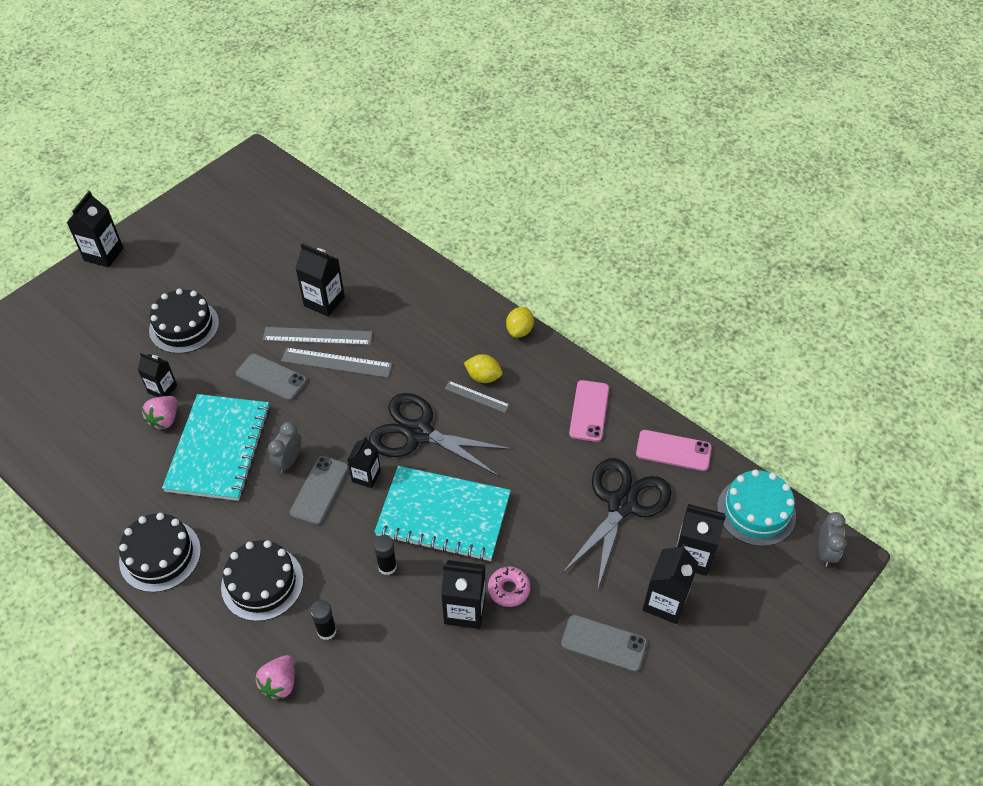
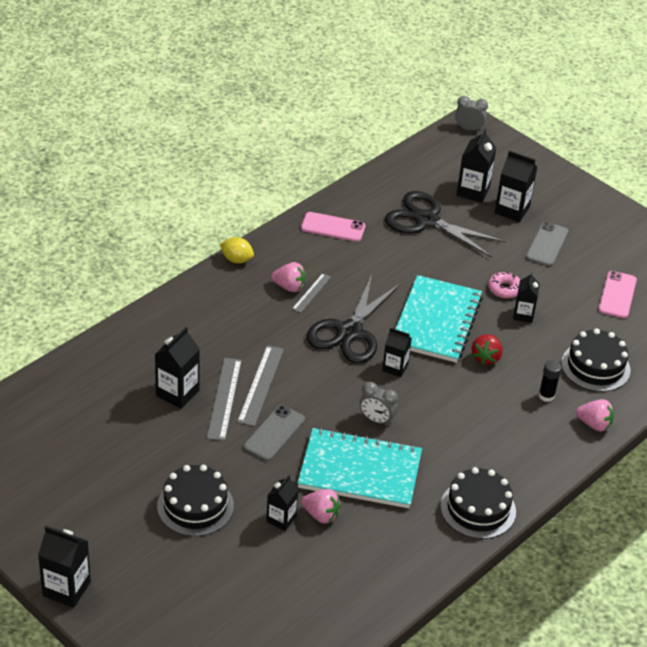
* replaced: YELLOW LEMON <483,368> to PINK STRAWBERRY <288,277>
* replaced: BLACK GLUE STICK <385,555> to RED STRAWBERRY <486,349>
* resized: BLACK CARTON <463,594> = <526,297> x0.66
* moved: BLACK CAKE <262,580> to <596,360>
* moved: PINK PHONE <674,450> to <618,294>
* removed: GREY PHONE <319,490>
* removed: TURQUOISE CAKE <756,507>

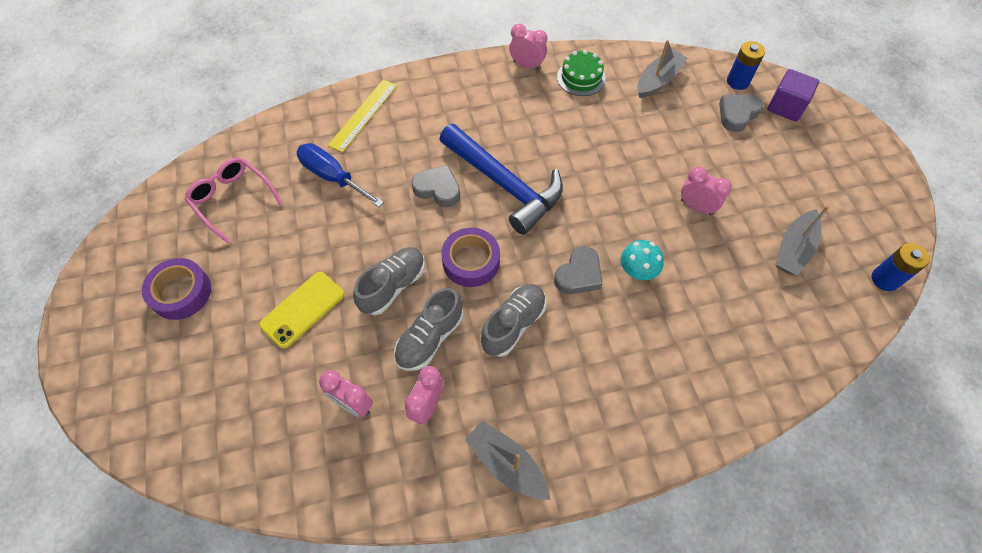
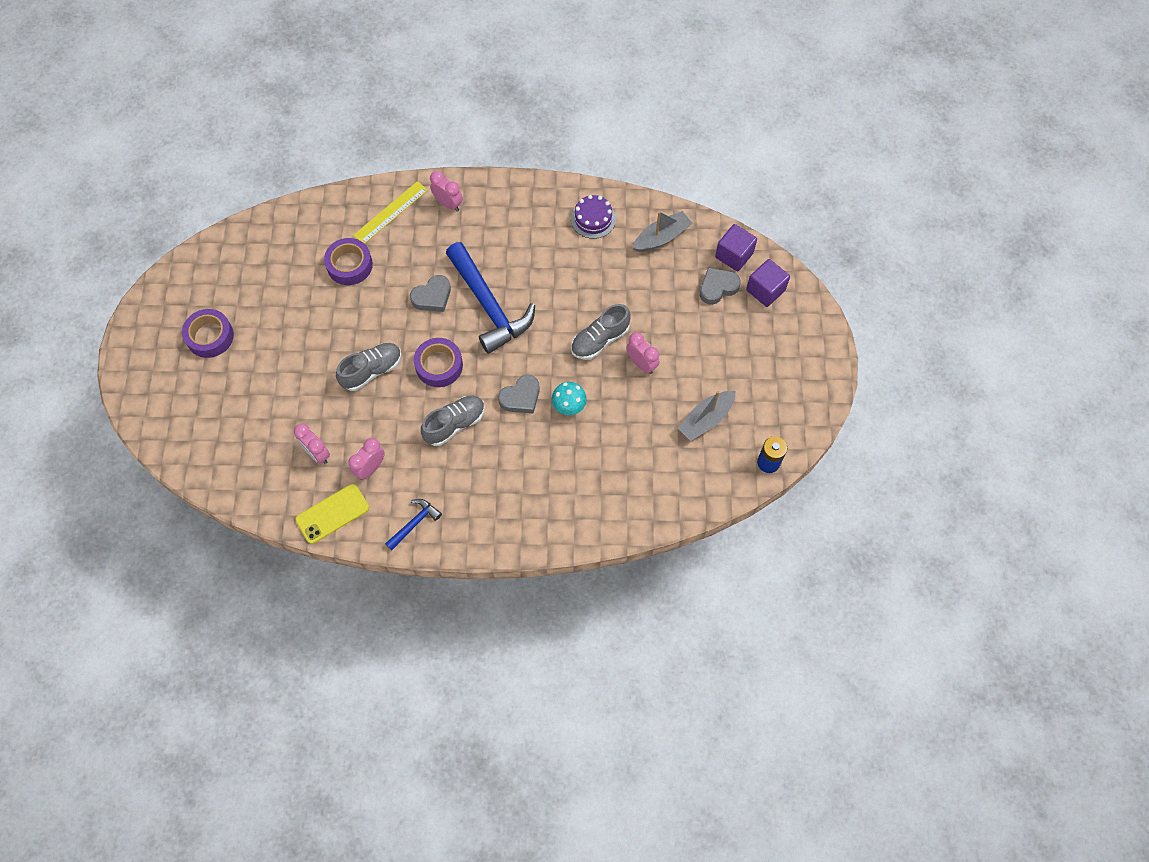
* moved: YELLOW PHONE <301,310> to <332,514>
* replaced: BLUE SCREWDRIVER <340,175> to PURPLE TAPE <348,261>
* replaced: GREY BOAT <507,460> to BLUE HAMMER <413,524>
* turned: GREY HEART <435,186> = <430,293> 105 degrees clockwise
* moved: PINK CLOCK <528,47> to <446,191>
* recoloured: GREEN CAKE <581,73> to PURPLE CAKE <593,217>
* moved: GREY SHOE <428,329> to <600,332>
* replaced: BLUE BATTERY <746,65> to PURPLE CUBE <736,247>
* removed: PINK GLASSES <234,200>

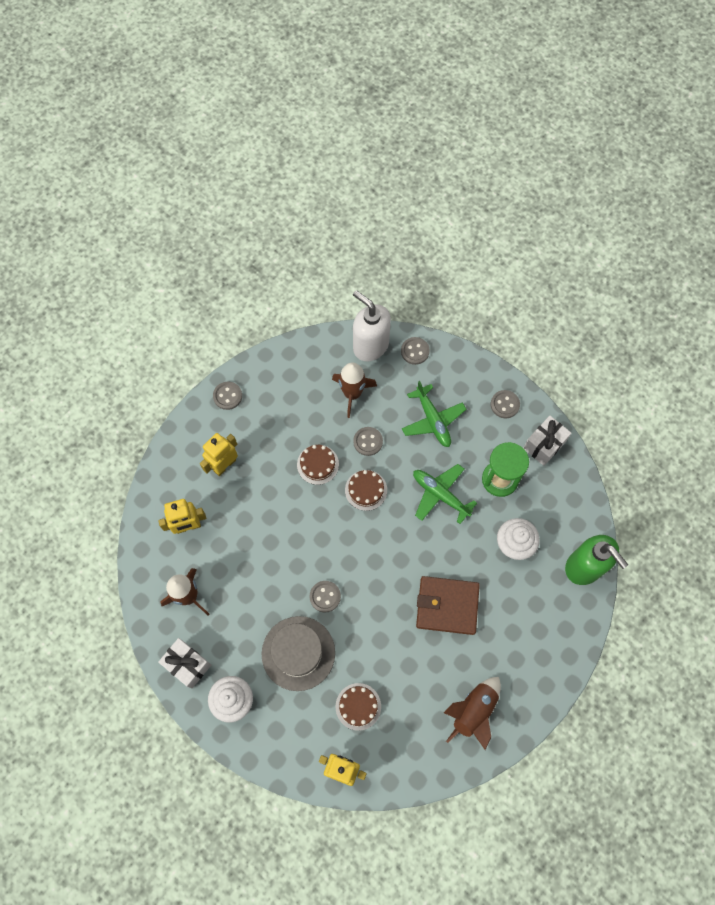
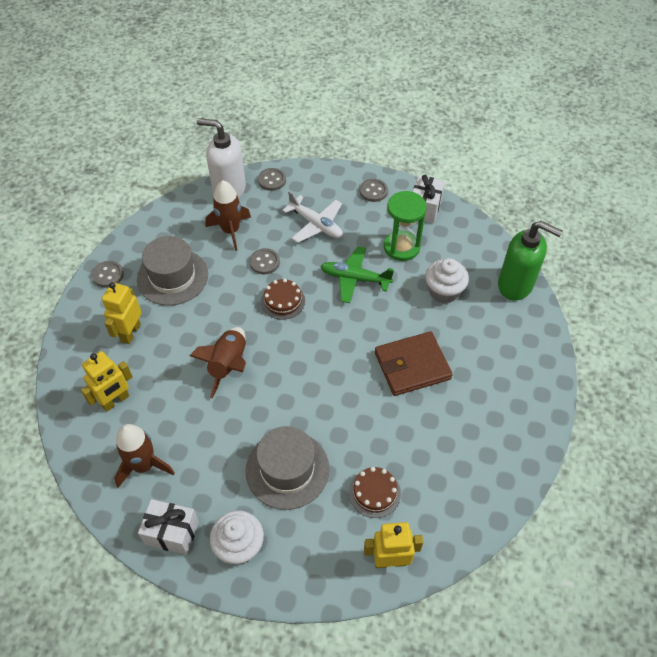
* added: GREY HAT <172,271>
* moved: BROWN ROCKET <472,713> to <217,362>
* recoloured: GREEN PLANE <434,414> to WHITE PLANE <312,217>
* removed: BROWN CAKE <318,465>
* removed: GREY BUTTON <325,597>

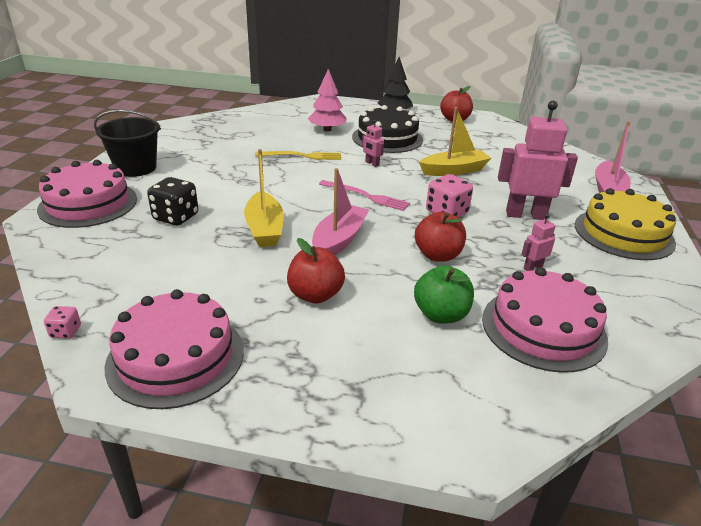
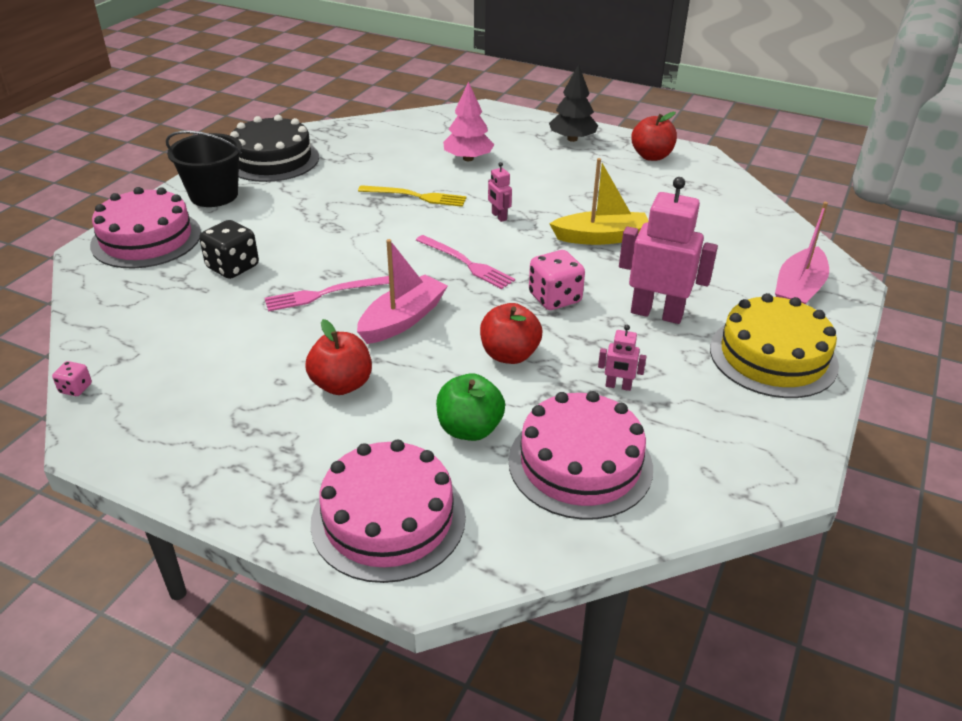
* moved: BLACK CAKE <387,129> to <274,148>
* replaced: YELLOW BOAT <264,198> to PINK FORK <327,294>
* moved: PINK CAKE <174,349> to <388,511>
* turned: PINK ROBOT <538,242> = <622,358> 150 degrees counterclockwise

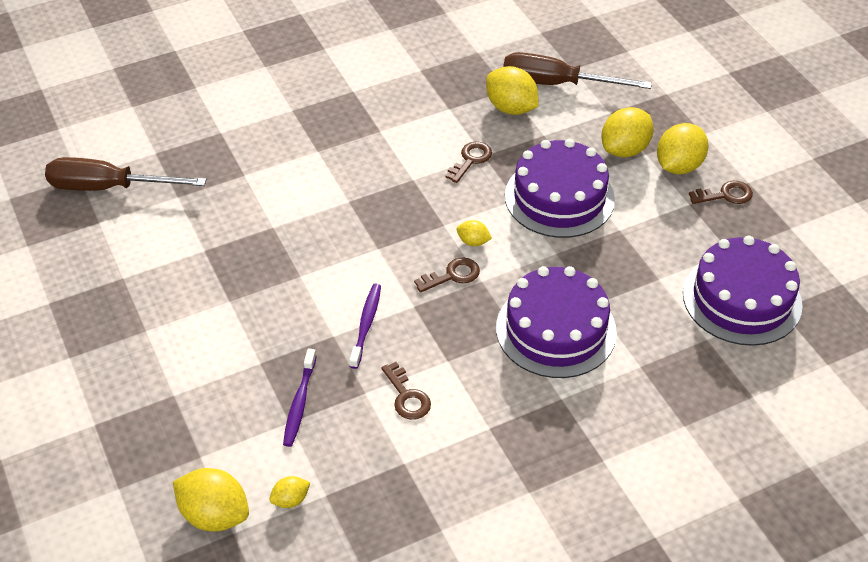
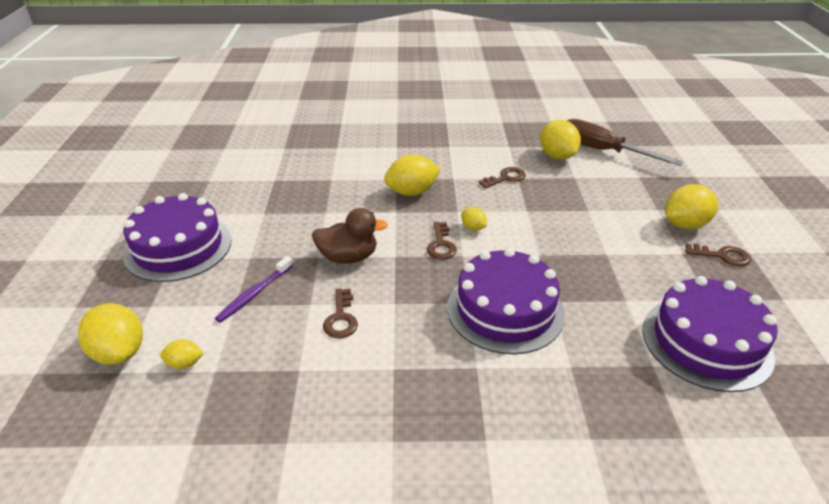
* moved: PURPLE CAKE <560,188> to <177,237>
* replaced: PURPLE TOOTHBRUSH <365,326> to BROWN DUCK <350,236>
* moved: YELLOW LEMON <627,132> to <412,175>
* turned: BROWN KEY <447,275> = <442,241> 90 degrees clockwise
* removed: BROWN SCREWDRIVER <125,174>

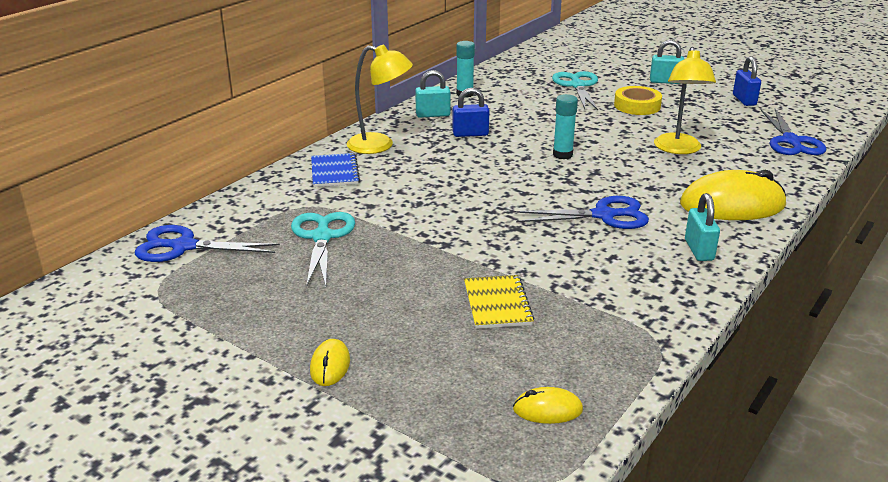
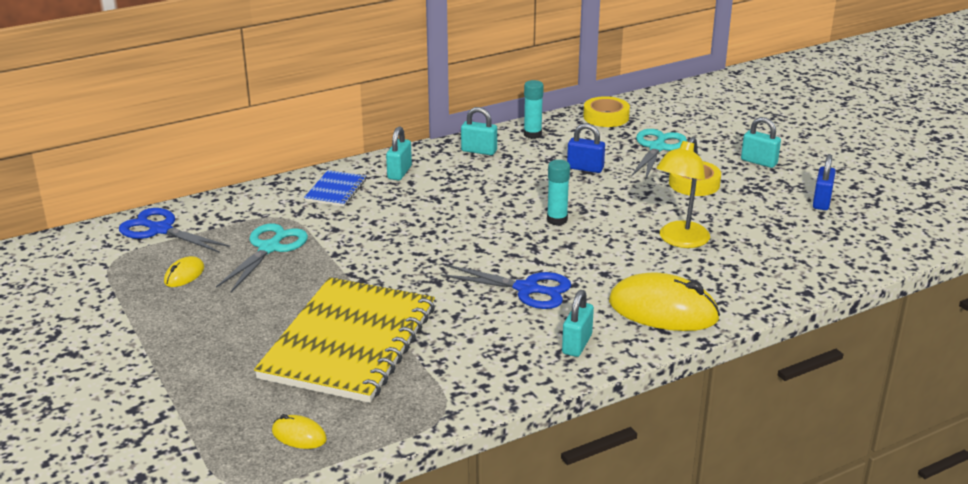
* moved: YELLOW MOUSE <330,362> to <184,271>
* resized: YELLOW NOTEBOOK <499,302> = <344,340> x2.32
* replaced: YELLOW LAMP <380,99> to TURQUOISE PADLOCK <399,153>
* moved: BLUE PADLOCK <471,112> to <586,148>
* added: YELLOW TAPE <606,111>
* removed: BLUE SCISSORS <793,132>

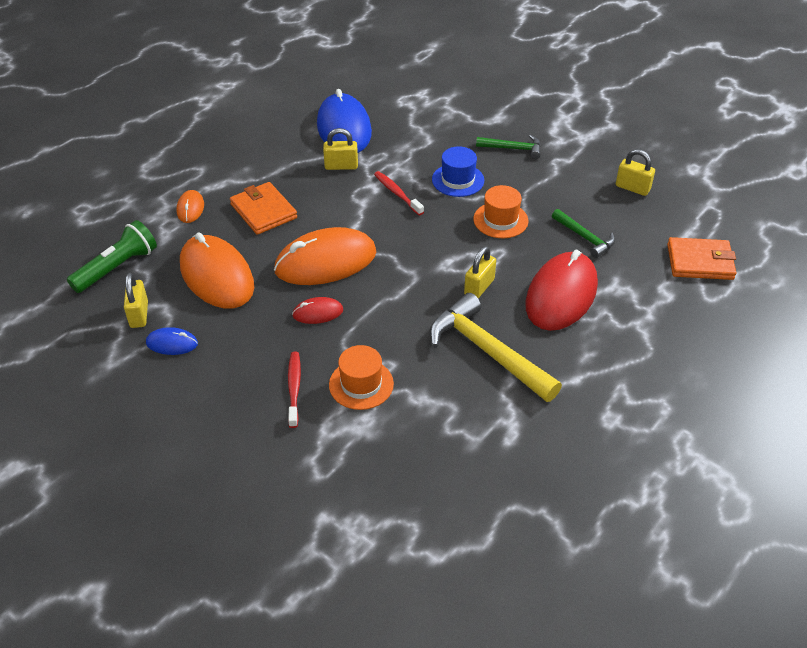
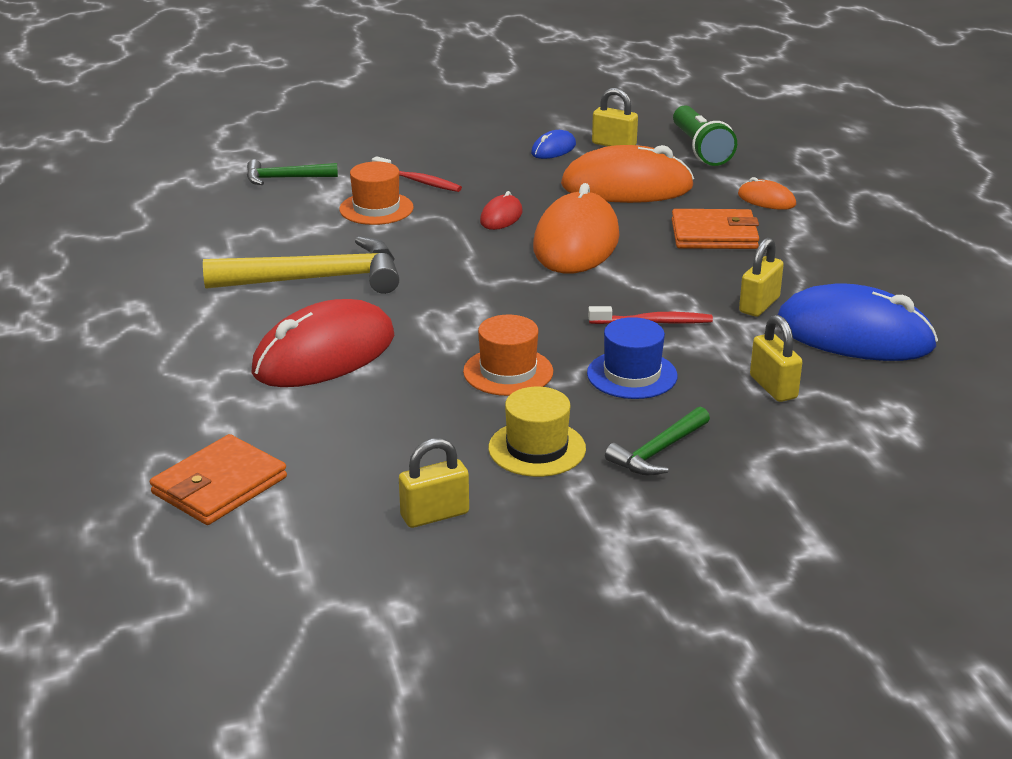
* moved: GREEN HAMMER <583,233> to <292,172>
* turned: RED MOUSE <561,290> = <323,343> 75 degrees clockwise
* added: YELLOW HAT <537,432>
* moved: YELLOW PADLOCK <480,272> to <776,358>

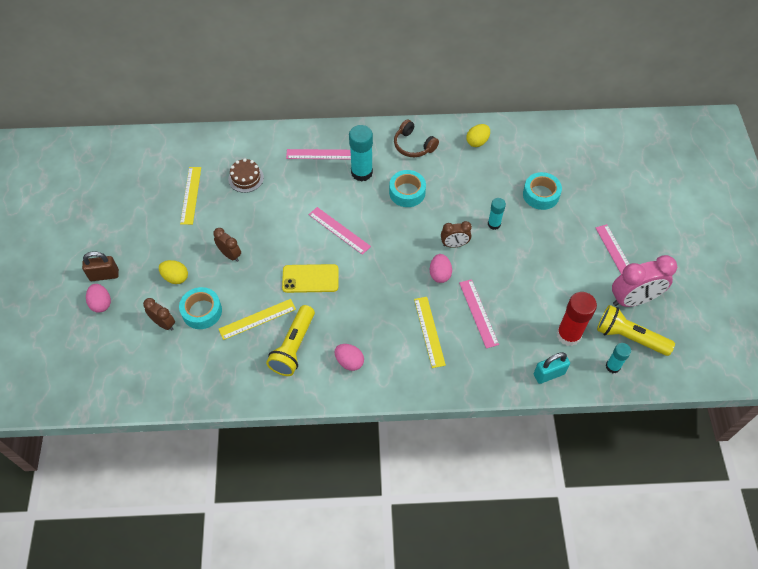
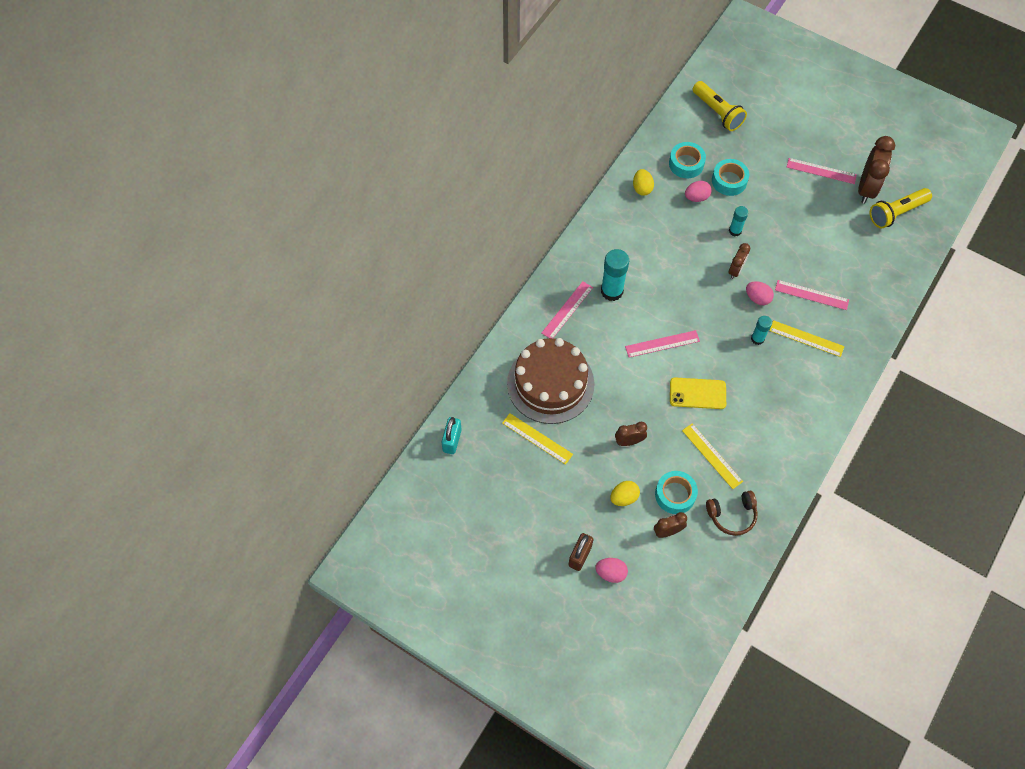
* moved: TURQUOISE PADLOCK <552,368> to <451,435>
* resized: BROWN CAKE <246,175> = <551,381> x2.29
* moved: TURQUOISE TAPE <407,188> to <687,160>
* turned: YELLOW PHONE <310,278> = <698,393> 60 degrees clockwise
* turned: YELLOW RULER <257,319> = <712,456> 45 degrees counterclockwise
* moved: PINK EGG <349,357> to <698,191>
* moved: YELLOW FLASHLIGHT <290,340> to <720,106>
* moved: BROWN HEADPHONES <416,138> to <732,513>
* moved: TURQUOISE GLUE STICK <618,358> to <761,330>
* recoloured: PINK CLOCK <644,281> to BROWN CLOCK <876,170>
* removed: RED GLUE STICK <576,319>

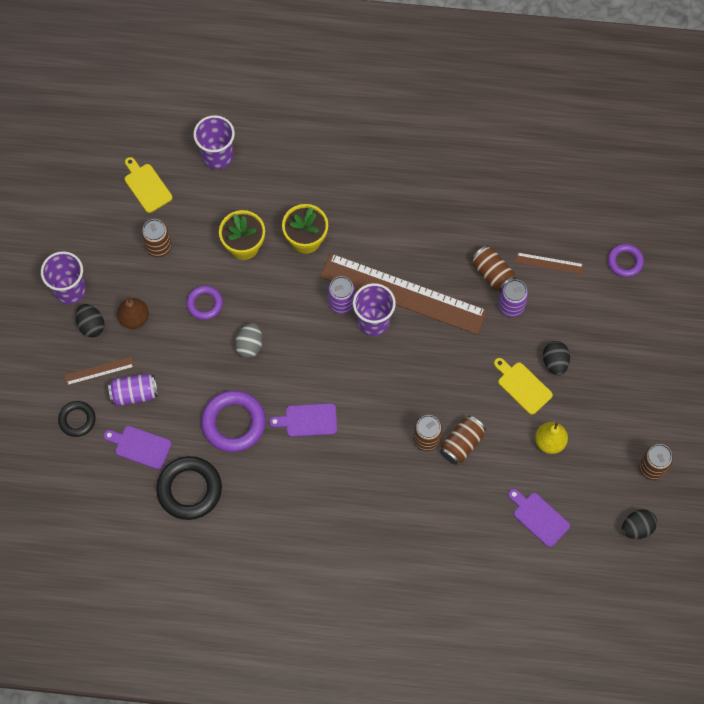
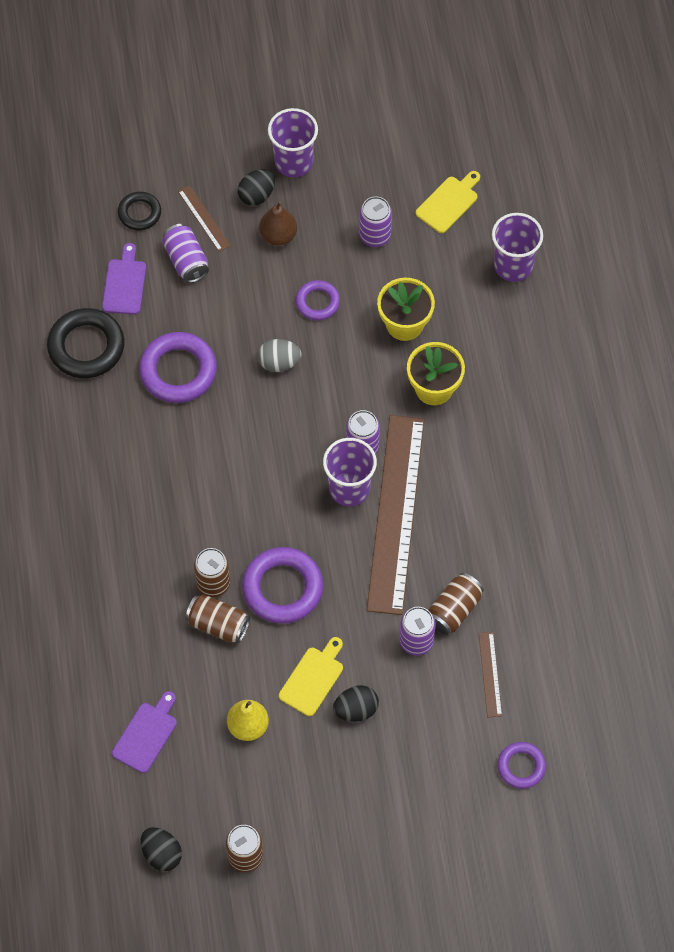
* added: PURPLE RING <282,585>
* recoloured: BROWN CAN <157,238> to PURPLE CAN <375,221>
* removed: PURPLE CUTTING BOARD <303,420>

